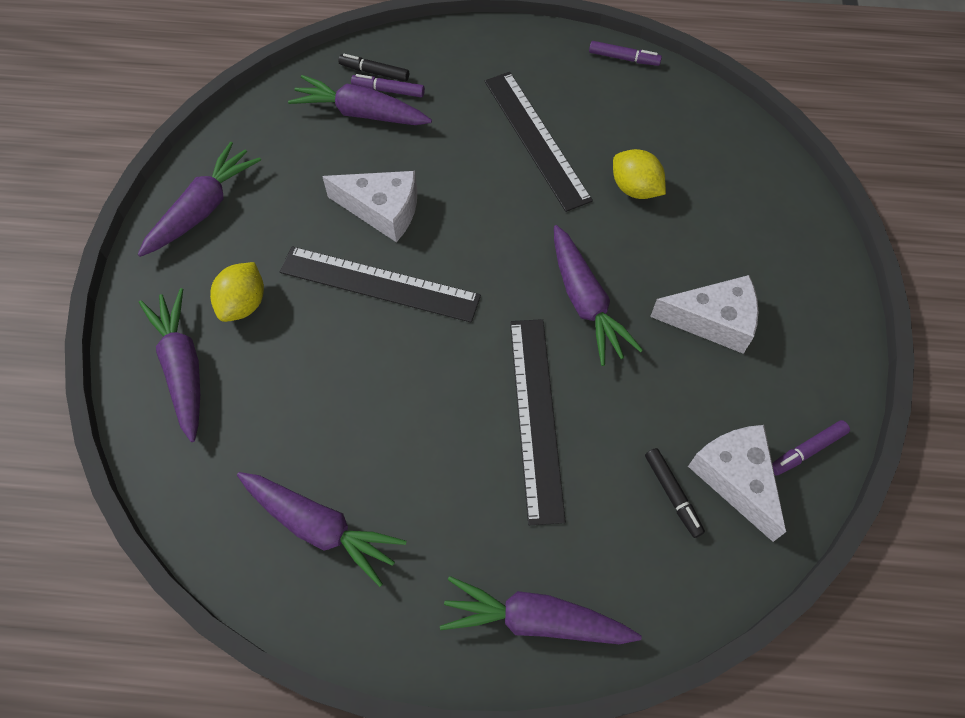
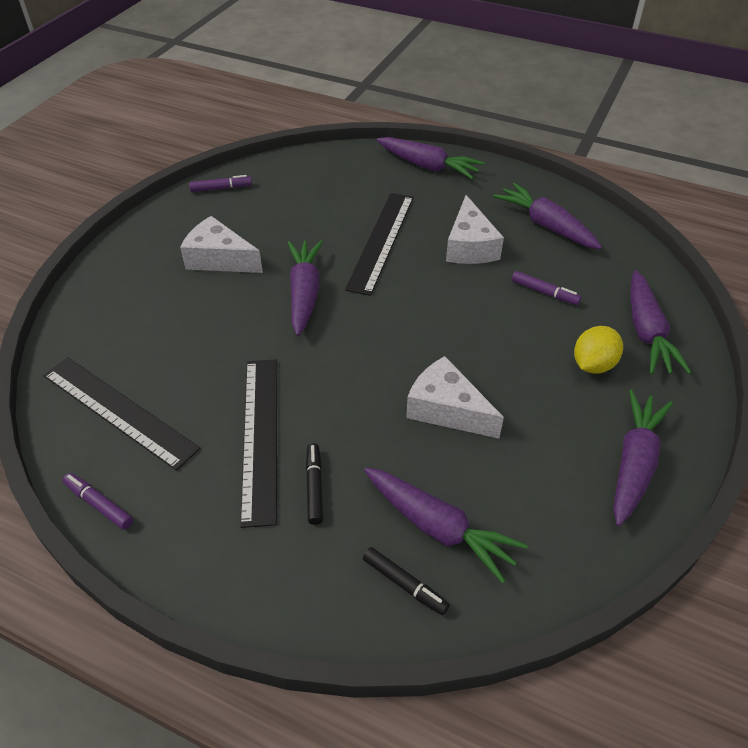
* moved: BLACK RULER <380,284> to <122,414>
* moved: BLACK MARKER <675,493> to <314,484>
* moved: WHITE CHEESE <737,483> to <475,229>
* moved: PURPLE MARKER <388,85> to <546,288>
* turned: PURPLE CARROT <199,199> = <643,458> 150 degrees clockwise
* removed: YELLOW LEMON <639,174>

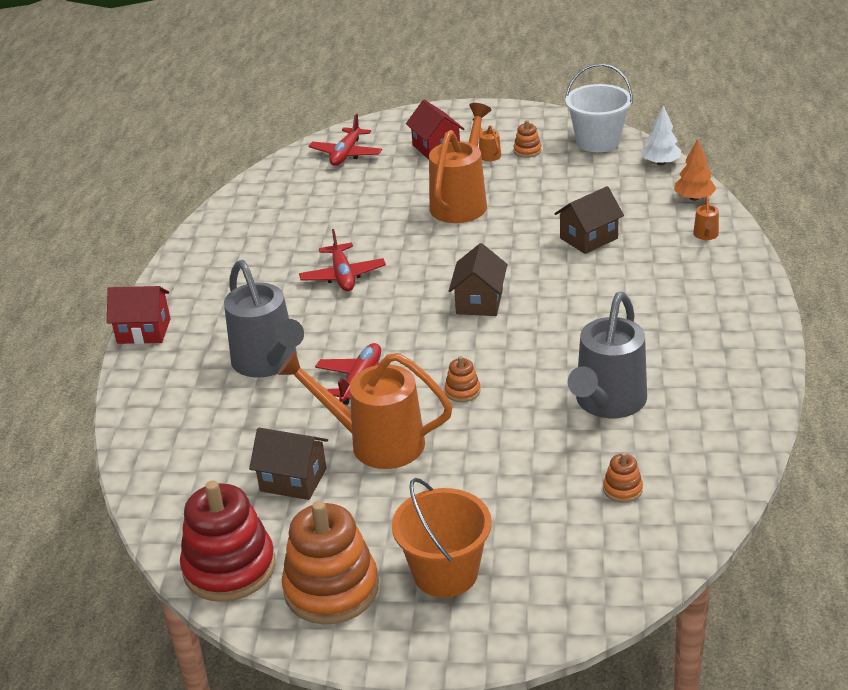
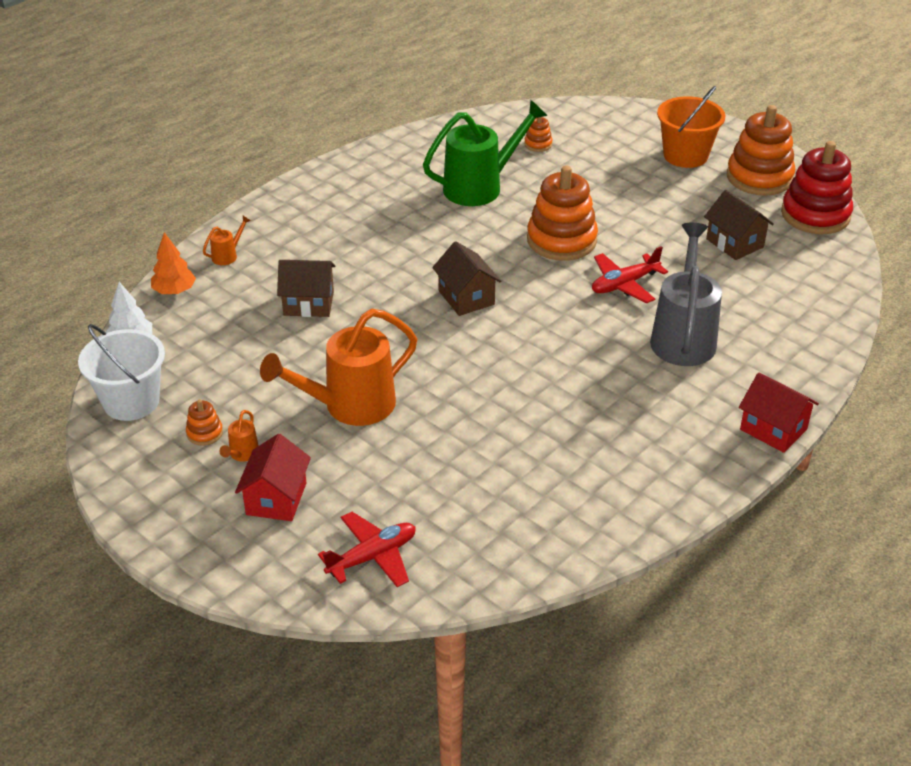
* recoloured: GREY WATERING CAN <607,355> to GREEN WATERING CAN <485,153>
* turned: BROWN HOUSE <478,279> = <466,278> 75 degrees counterclockwise
* resized: ORANGE STACKING TOY <463,379> = <562,213> x2.28
* removed: ORANGE WATERING CAN <365,410>
* removed: RED PLANE <342,260>

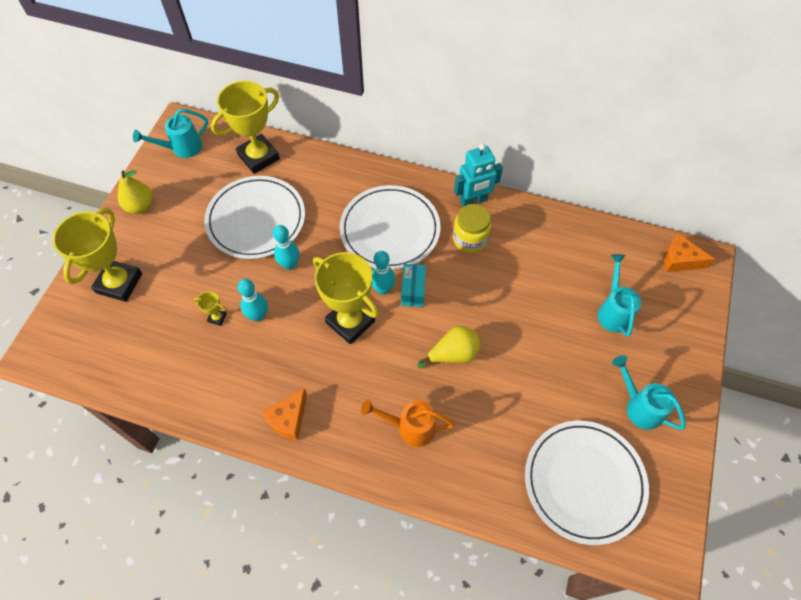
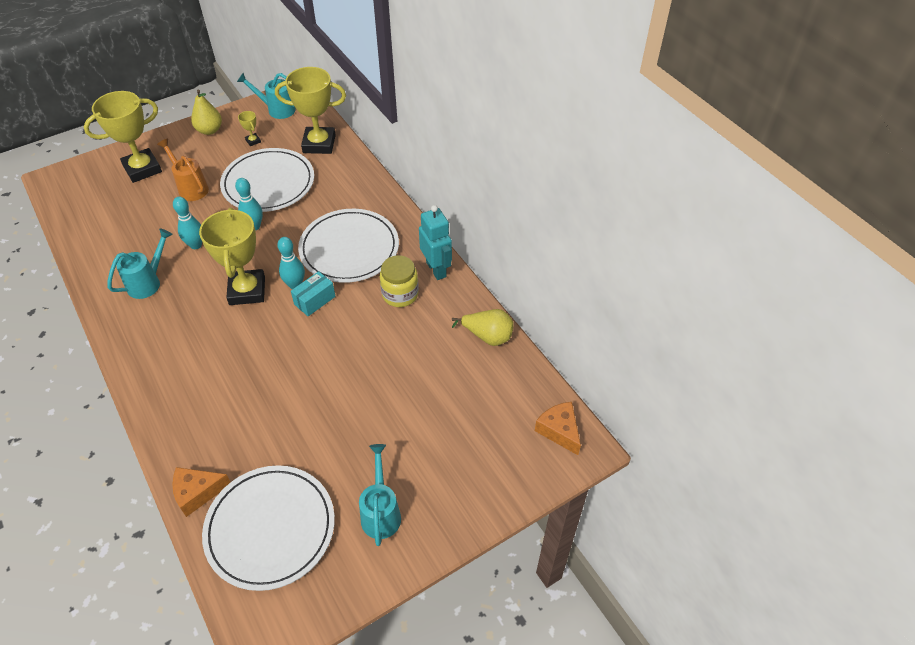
* moved: TURQUOISE WATERING CAN <619,295> to <140,263>
* moved: ORANGE WATERING CAN <408,423> to <183,170>
* moved: ORANGE CHEESE <284,414> to <201,492>
* moved: YELLOW TROPHY <210,308> to <249,128>
* turned: TURQUOISE ROBOT <478,175> = <435,242> 135 degrees counterclockwise
* moved: YELLOW PEAR <449,347> to <483,327>

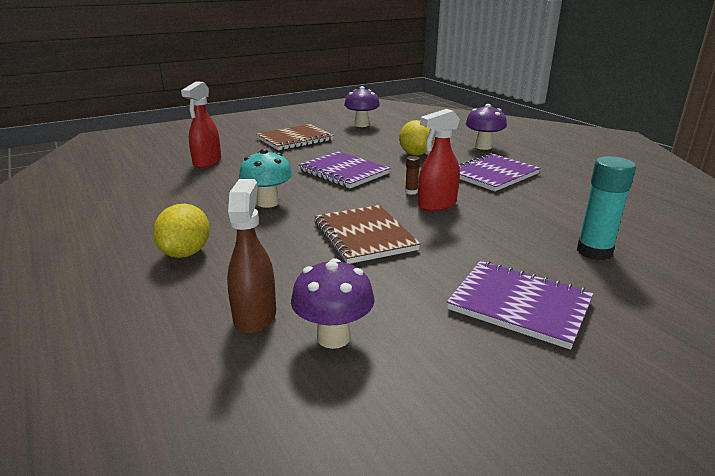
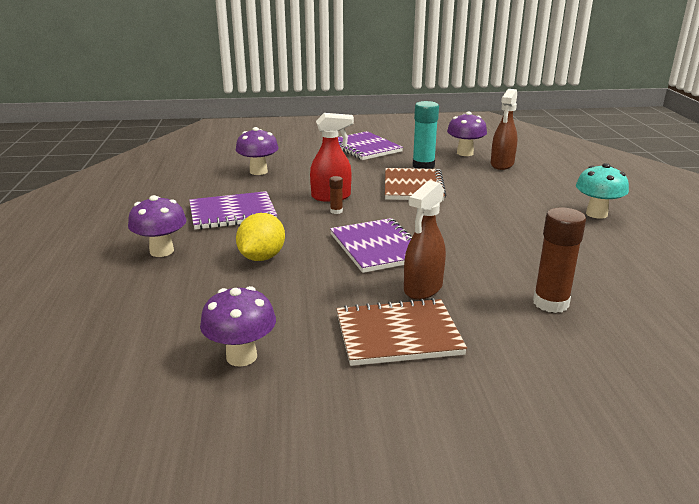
* added: PURPLE MUSHROOM <257,151>
* added: BROWN SPRAY BOTTLE <425,240>
* moved: TURQUOISE GLUE STICK <606,208> to <425,135>
* replaced: RED SPRAY BOTTLE <201,124> to BROWN GLUE STICK <559,260>
* moved: TURQUOISE MUSHROOM <265,178> to <602,191>
* removed: YELLOW LEMON <181,231>

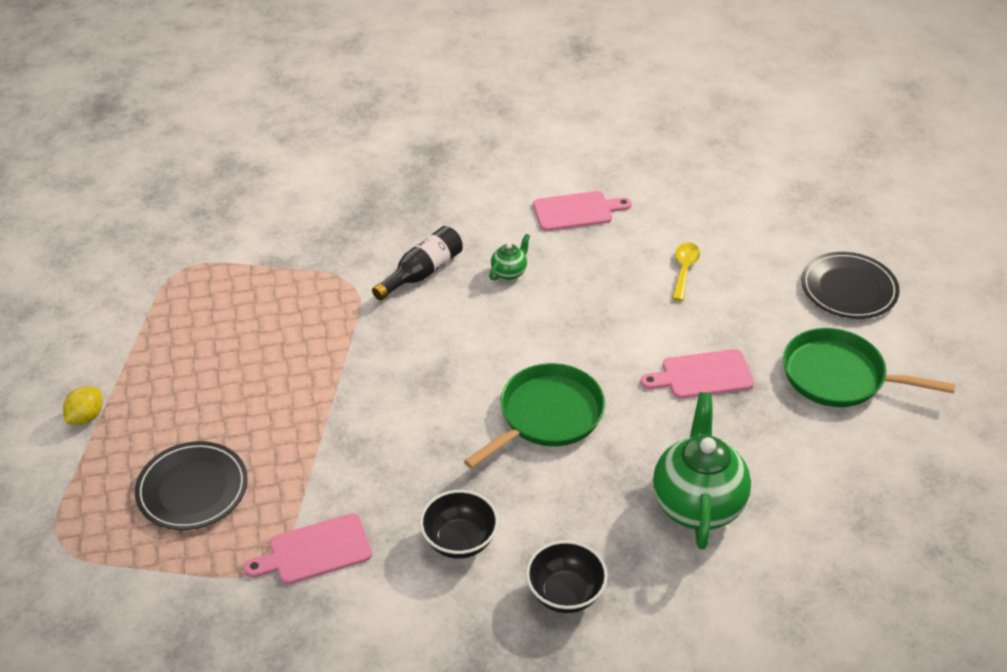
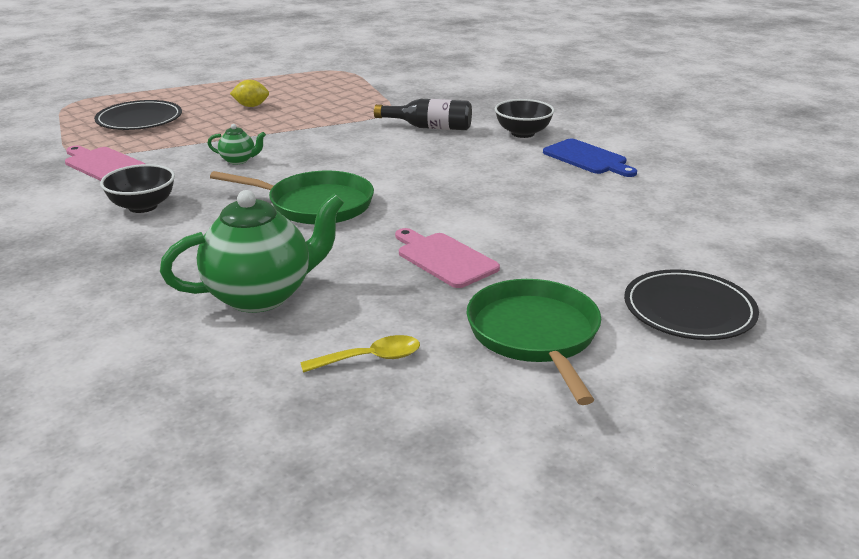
* moved: GREEN TEAPOT <509,256> to <236,144>
* moved: YELLOW LEMON <82,406> to <249,93>
* moved: YELLOW SPOON <686,271> to <360,354>
* moved: BLACK BOWL <567,576> to <525,118>
* recoloured: PINK CUTTING BOARD <582,211> to BLUE CUTTING BOARD <590,158>

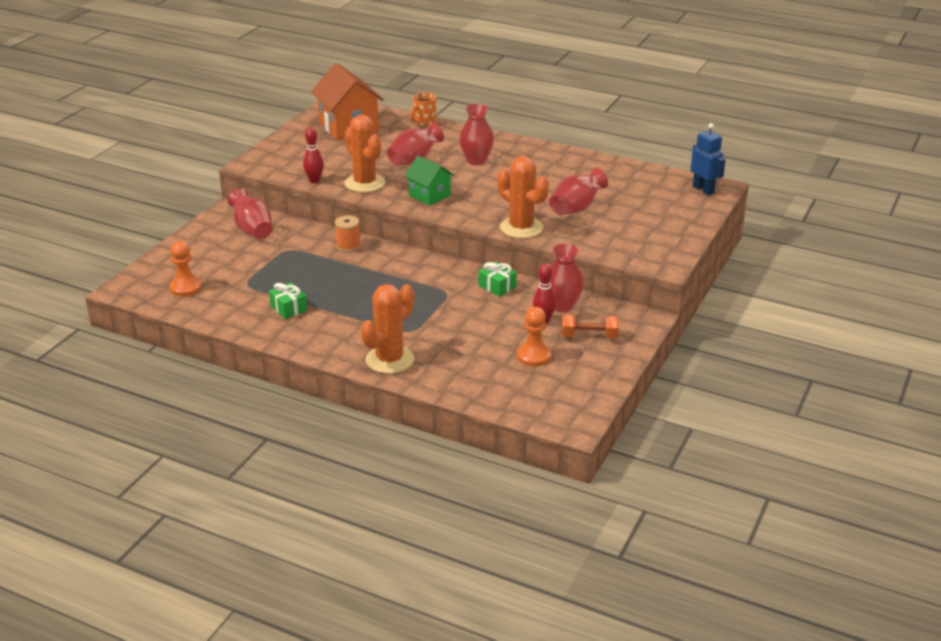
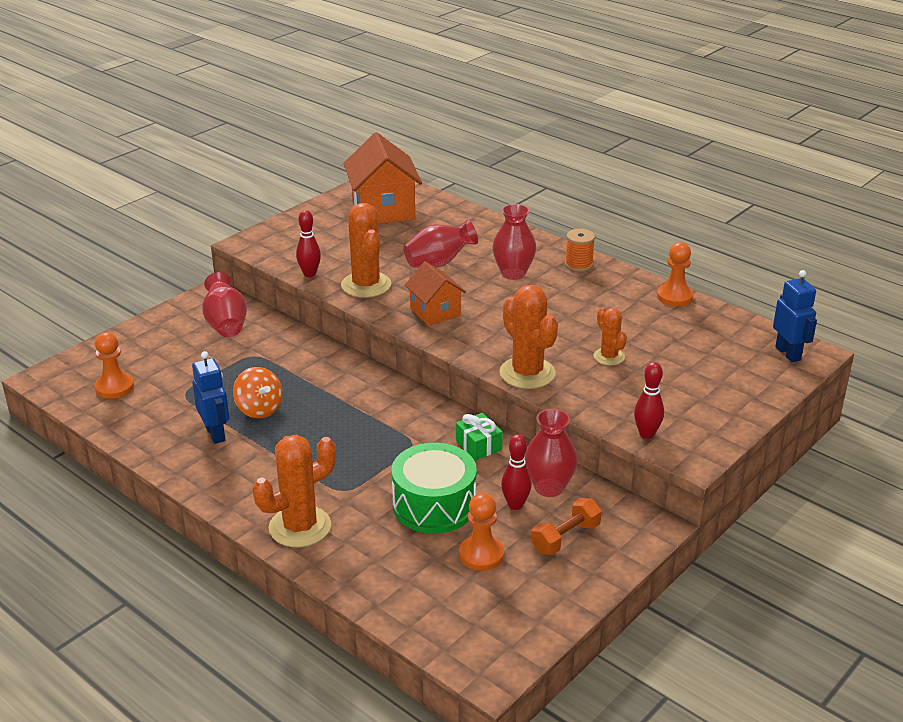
* replaced: GREEN GIFT <288,301> to BLUE ROBOT <210,397>
* added: ORANGE SPINNING TOP <258,392>
* added: GREEN DRUM <434,488>
* recoloured: GREEN HOUSE <429,180> to ORANGE HOUSE <435,293>
* turned: ORANGE DUMBBELL <590,326> = <566,526> 60 degrees counterclockwise
* moved: ORANGE SPOOL <348,234> to <580,250>
* replaced: RED VASE <578,191> to ORANGE CACTUS <610,336>
* added: RED BOWLING PIN <649,400>
* added: ORANGE PAWN <675,274>
* removed: ORANGE MUG <423,109>

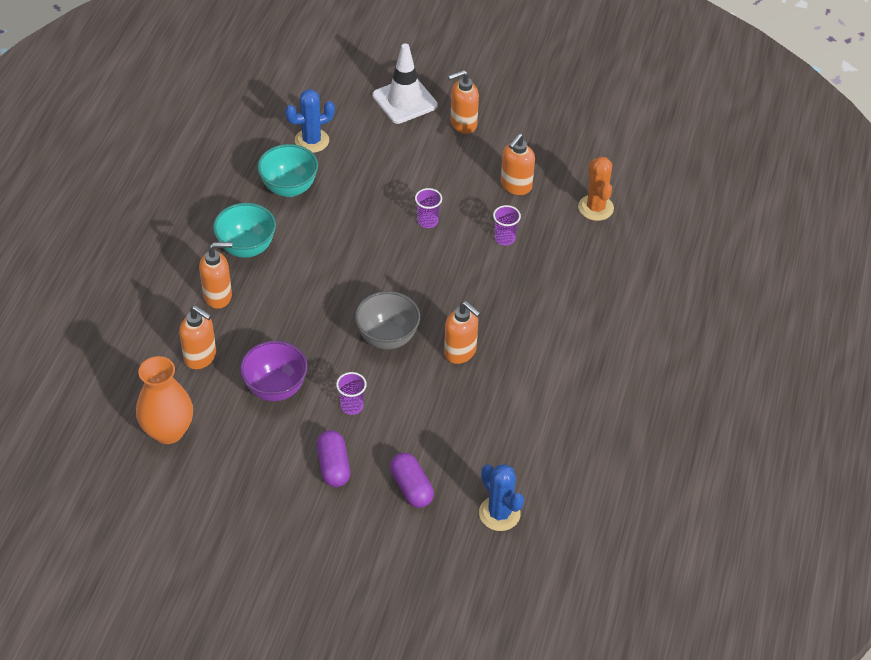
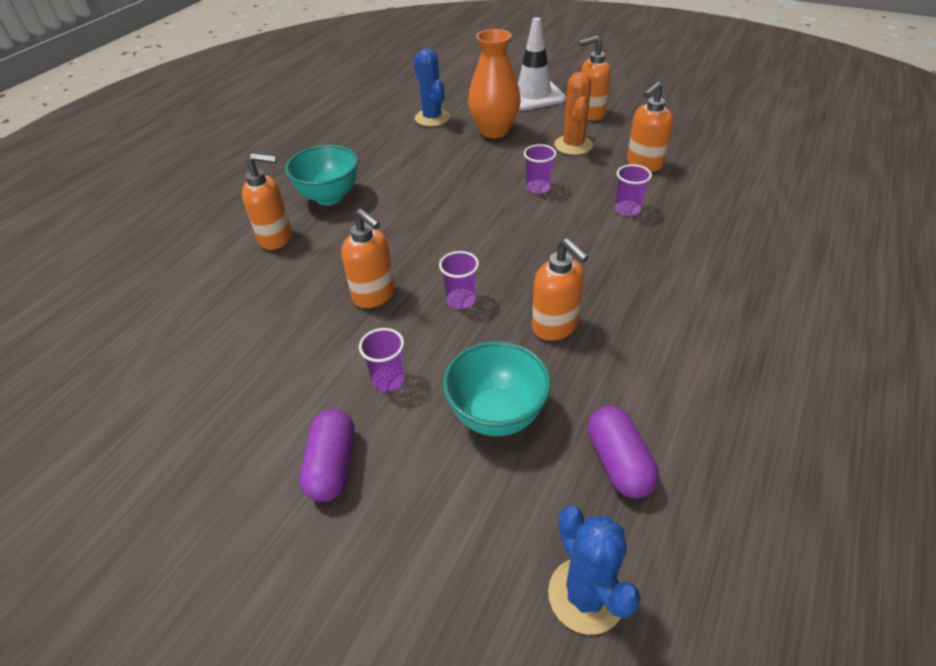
* moved: ORANGE SOAP DISPENSER <197,337> to <368,258>
* turned: BLUE CACTUS <310,121> = <432,87> 75 degrees clockwise
* replaced: GREY BOWL <387,320> to PURPLE CUP <459,280>
* moved: TURQUOISE BOWL <287,170> to <497,388>
* moved: ORANGE VASE <164,400> to <494,83>
* moved: ORANGE CACTUS <596,189> to <573,113>
* moved: PURPLE CAPSULE <412,480> to <623,452>
* removed: PURPLE BOWL <274,371>

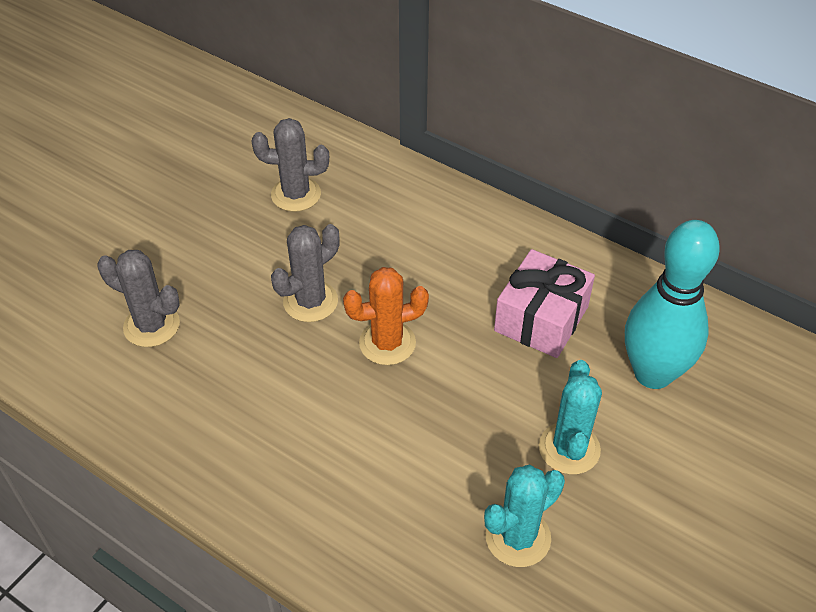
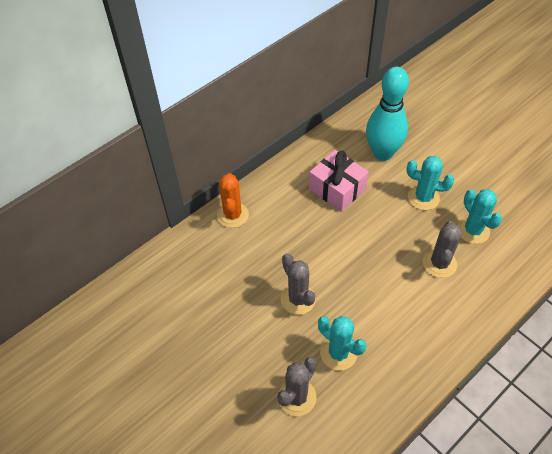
* moved: ORANGE CACTUS <386,316> to <233,200>
* added: TURQUOISE CACTUS <342,343>
* moved: GREY CACTUS <290,165> to <442,249>

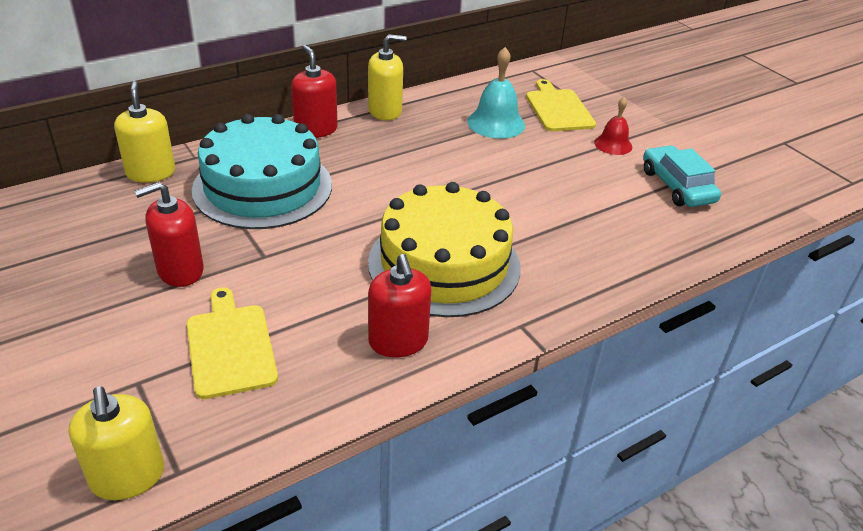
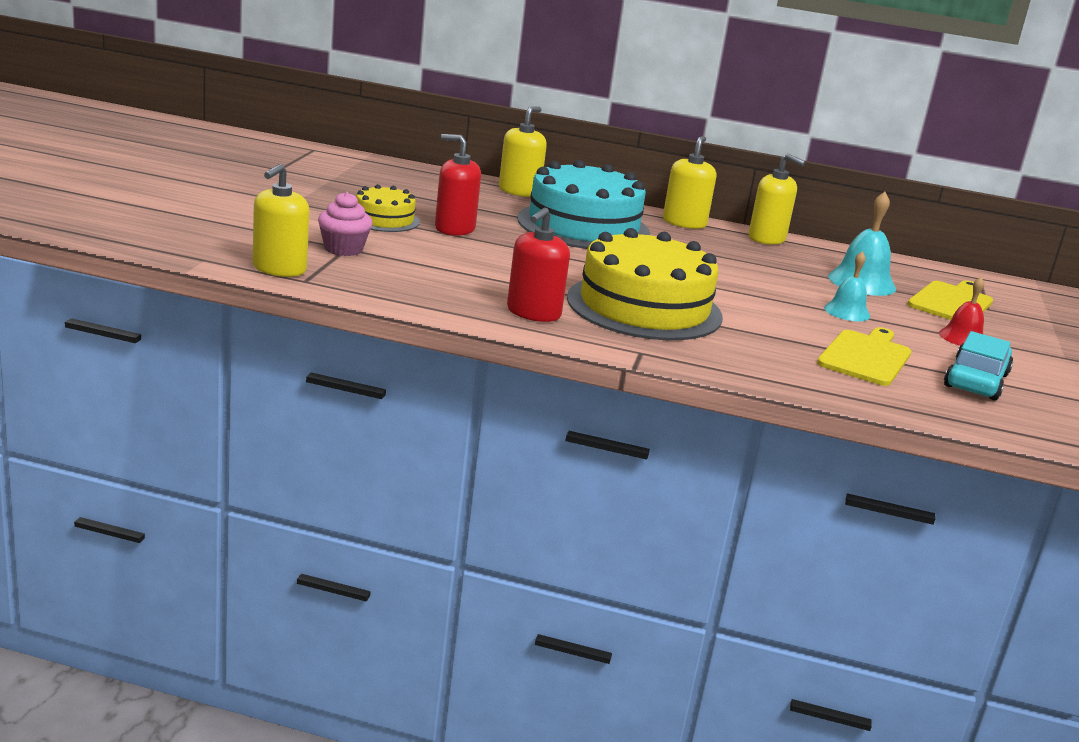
* added: PINK CUPCAKE <345,224>
* added: YELLOW CAKE <388,208>
* recoloured: RED SOAP DISPENSER <314,91> to YELLOW SOAP DISPENSER <689,182>
* moved: YELLOW CUTTING BOARD <232,343> to <864,356>
* added: TURQUOISE BELL <847,286>

